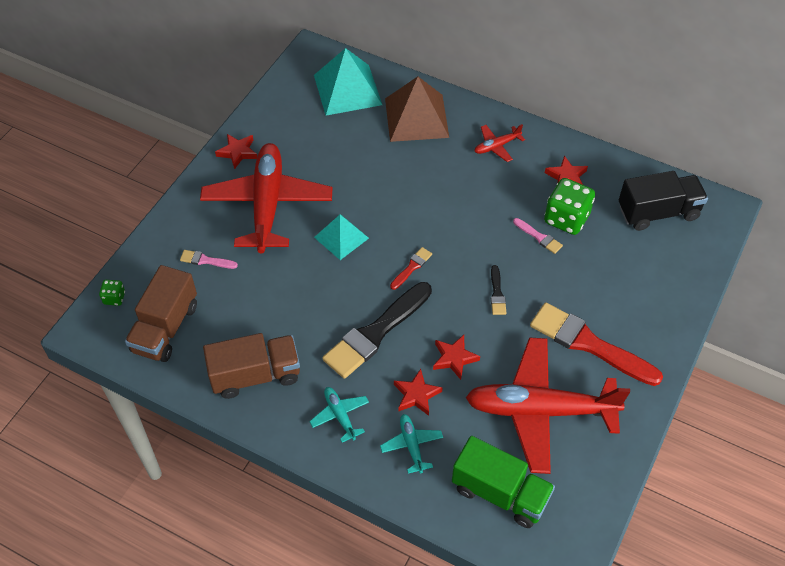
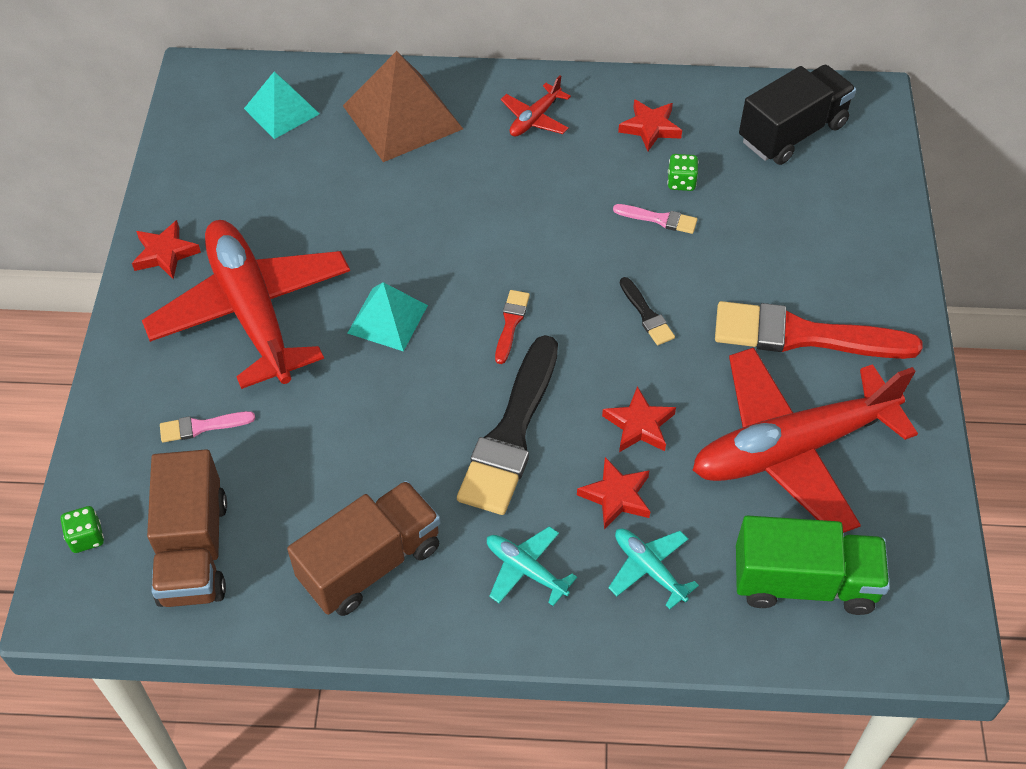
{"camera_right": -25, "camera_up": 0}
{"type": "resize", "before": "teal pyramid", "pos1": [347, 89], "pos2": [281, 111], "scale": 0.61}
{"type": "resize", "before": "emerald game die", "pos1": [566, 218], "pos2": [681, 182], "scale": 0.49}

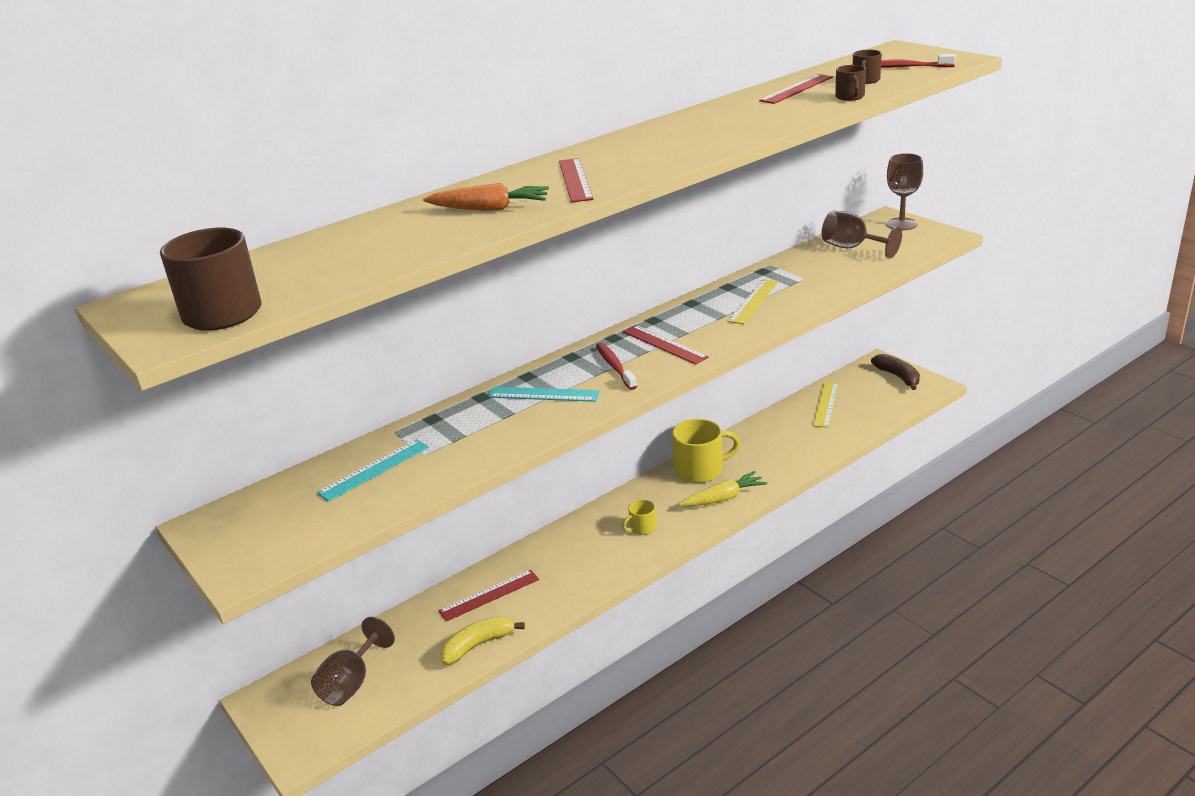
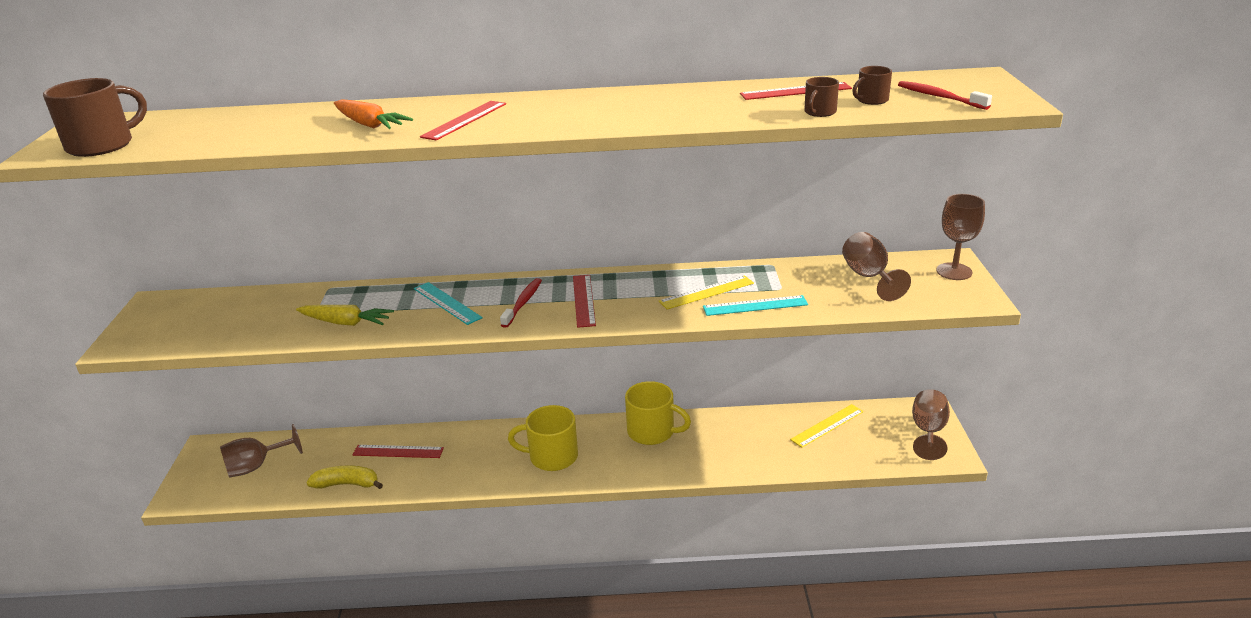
{"camera_right": 35, "camera_up": 0}
{"type": "move", "before": "bright yellow carrot", "pos1": [723, 498], "pos2": [346, 323]}
{"type": "resize", "before": "bright yellow coffee mug", "pos1": [642, 528], "pos2": [552, 457], "scale": 1.95}
{"type": "move", "before": "teal measuring stick", "pos1": [374, 469], "pos2": [755, 306]}
{"type": "replace", "before": "russet banana", "after": "russet chalice", "pos1": [898, 377], "pos2": [928, 431]}

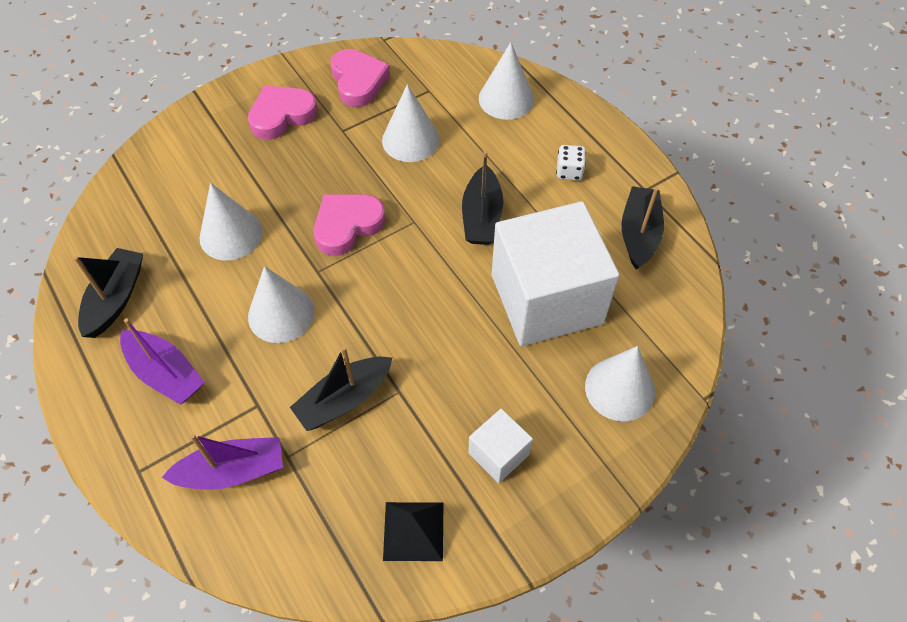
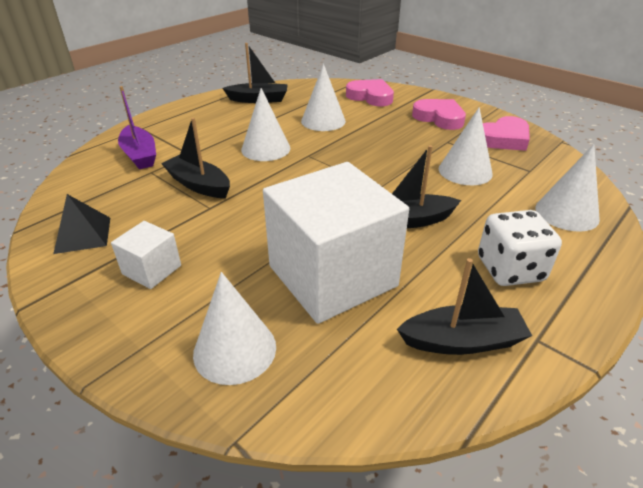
{"camera_right": 75, "camera_up": -20}
{"type": "move", "before": "rose-pink heart shape", "pos1": [347, 226], "pos2": [370, 97]}
{"type": "resize", "before": "pure white game die", "pos1": [569, 171], "pos2": [510, 269], "scale": 1.8}
{"type": "delete", "before": "royal purple sailboat", "pos1": [165, 373]}

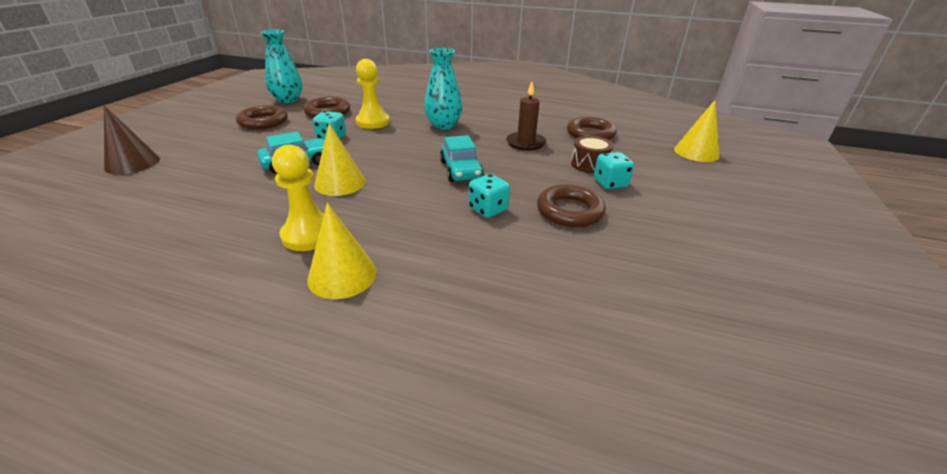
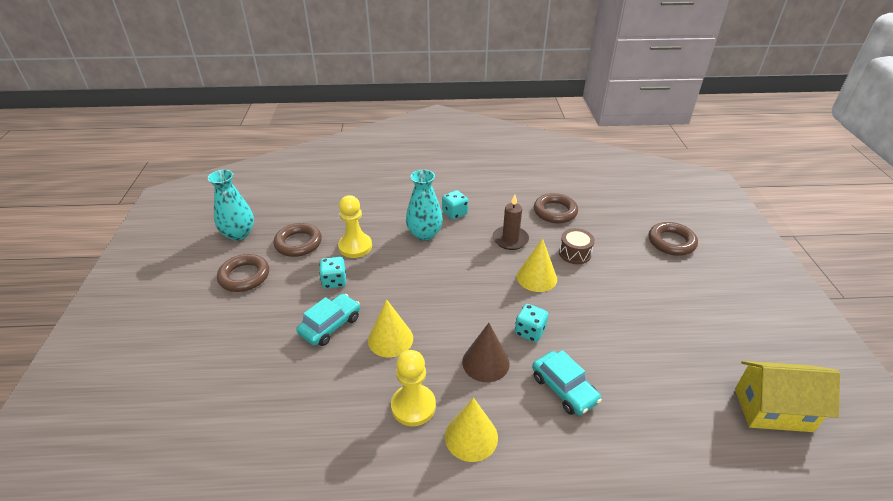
{"camera_right": -20, "camera_up": 5}
{"type": "move", "before": "teal game die", "pos1": [610, 183], "pos2": [455, 213]}
{"type": "move", "before": "russet solid cone", "pos1": [132, 163], "pos2": [485, 362]}
{"type": "move", "before": "bright yellow solid cone", "pos1": [696, 152], "pos2": [536, 277]}
{"type": "move", "before": "teal car", "pos1": [461, 170], "pos2": [564, 389]}
{"type": "move", "before": "russet torus", "pos1": [569, 211], "pos2": [671, 242]}
{"type": "insert", "after": "bright yellow house", "pos2": [772, 409]}

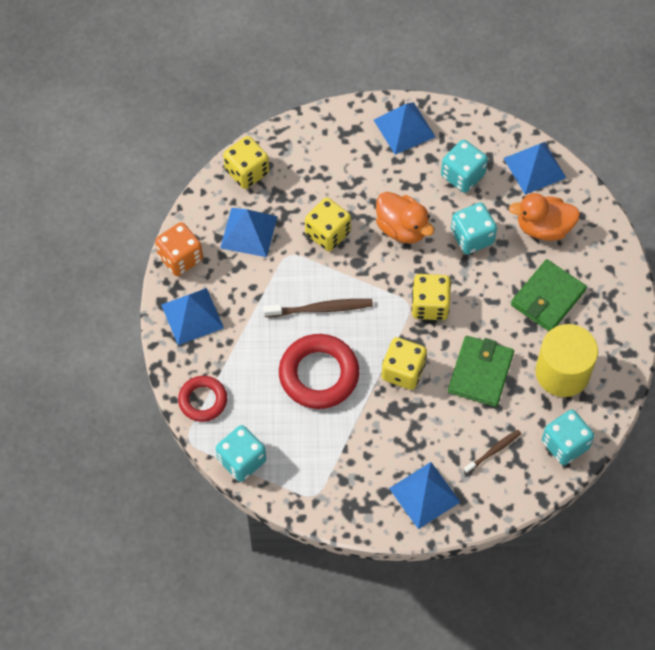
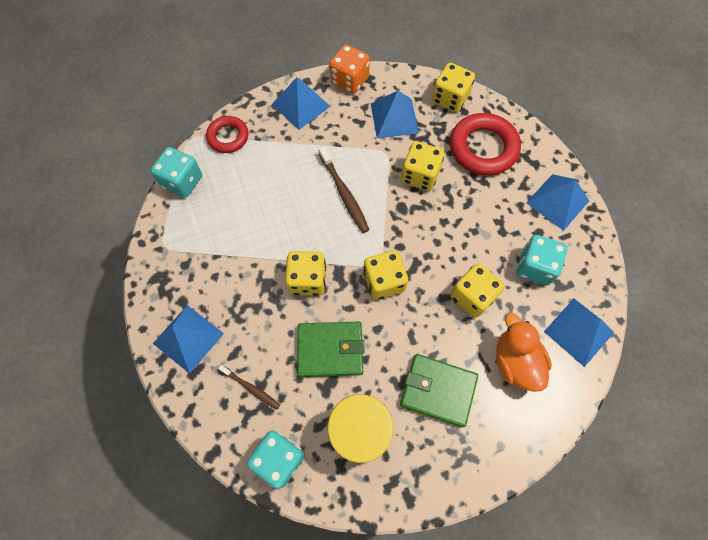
{"camera_right": 70, "camera_up": 5}
{"type": "move", "before": "crimson torus", "pos1": [319, 374], "pos2": [483, 148]}
{"type": "recolor", "before": "teal game die", "after": "bright yellow game die", "pos1": [472, 237], "pos2": [472, 296]}
{"type": "delete", "before": "orange rubber duck", "pos1": [402, 228]}

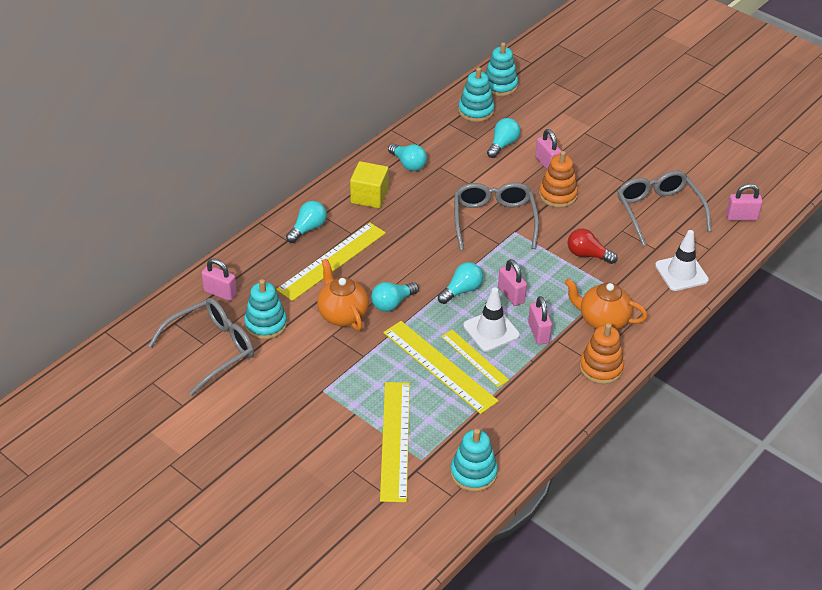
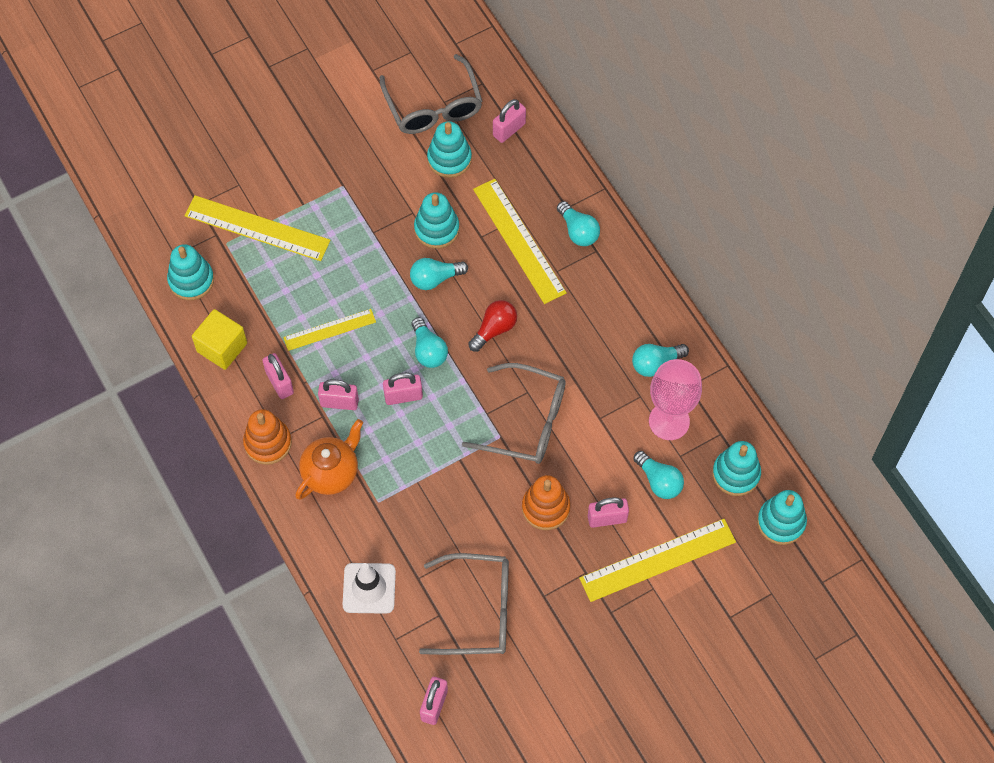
{"camera_right": 110, "camera_up": 20}
{"type": "move", "before": "bright yellow solid cube", "pos1": [369, 196], "pos2": [222, 347]}
{"type": "insert", "after": "rose-pink padlock", "pos2": [279, 382]}
{"type": "rotate", "before": "teal lightbulb", "pos1": [392, 303], "pos2": [435, 279], "turn": -90}
{"type": "replace", "before": "orange tea pot", "after": "teal ring stacker", "pos1": [342, 314], "pos2": [436, 229]}
{"type": "move", "before": "crimson lightbulb", "pos1": [587, 255], "pos2": [494, 329]}
{"type": "move", "before": "bright yellow measuring stick", "pos1": [439, 366], "pos2": [658, 560]}
{"type": "insert", "after": "rose-pink chalice", "pos2": [669, 421]}
{"type": "delete", "before": "pure white safety cone", "pos1": [491, 330]}

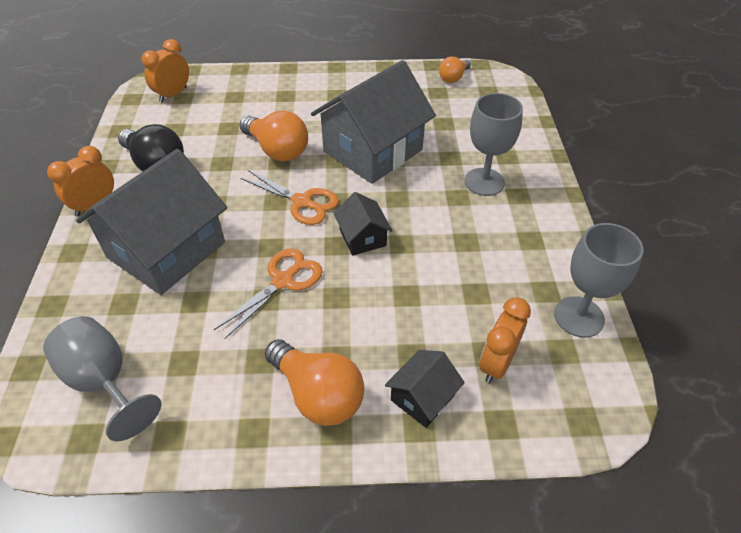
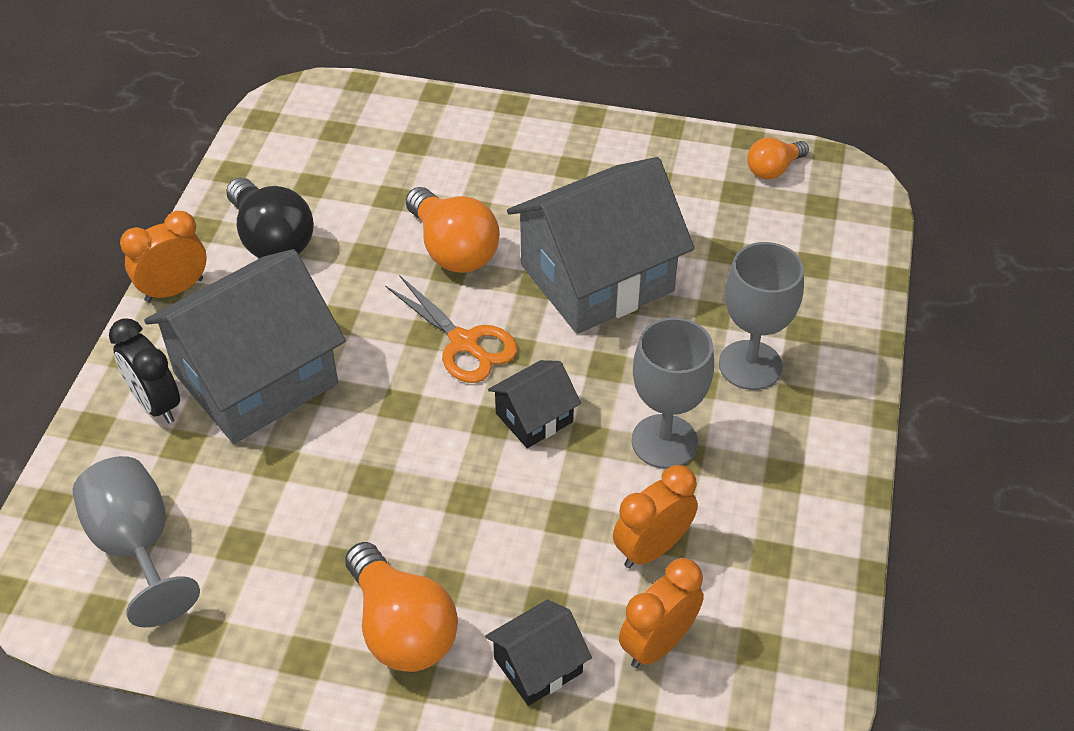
{"camera_right": 15, "camera_up": 0}
{"type": "insert", "after": "ebony clock", "pos2": [156, 404]}
{"type": "rotate", "before": "ebony house", "pos1": [362, 237], "pos2": [534, 417], "turn": 60}
{"type": "move", "before": "orange clock", "pos1": [173, 94], "pos2": [652, 549]}
{"type": "move", "before": "grey chalice", "pos1": [579, 317], "pos2": [664, 441]}
{"type": "delete", "before": "orange shears", "pos1": [283, 281]}

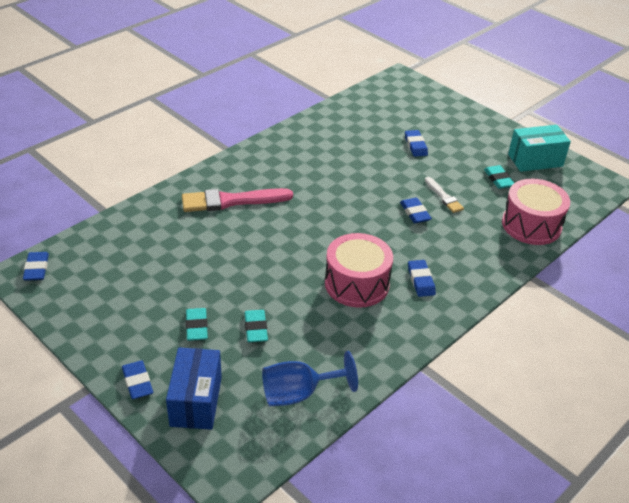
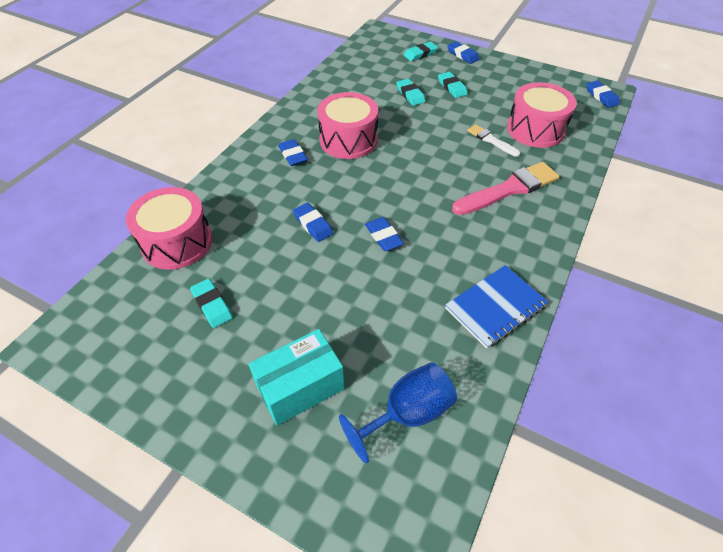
{"camera_right": 165, "camera_up": 10}
{"type": "move", "before": "teal package", "pos1": [535, 160], "pos2": [300, 387]}
{"type": "move", "before": "cobalt chalice", "pos1": [298, 394], "pos2": [407, 413]}
{"type": "move", "before": "cobalt eraser", "pos1": [415, 145], "pos2": [383, 236]}
{"type": "replace", "before": "cobalt package", "after": "teal eraser", "pos1": [196, 401], "pos2": [420, 54]}
{"type": "insert", "after": "cobalt notebook", "pos2": [495, 307]}
{"type": "move", "before": "pure white brush", "pos1": [444, 197], "pos2": [491, 140]}
{"type": "insert", "after": "rose-pink toy drum", "pos2": [535, 129]}

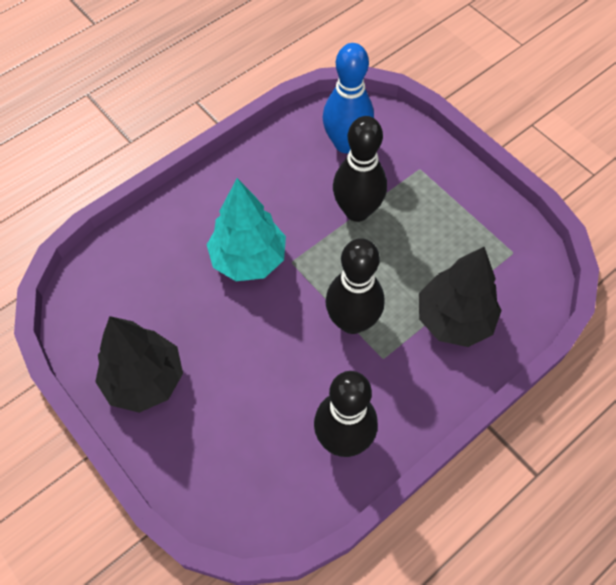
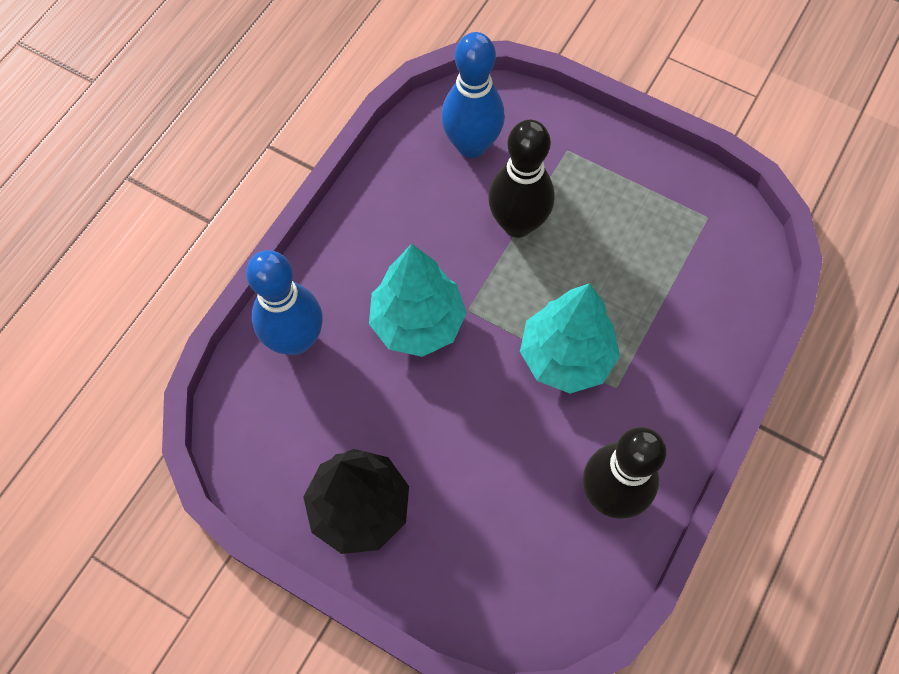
{"camera_right": -20, "camera_up": 5}
{"type": "insert", "after": "cobalt bowling pin", "pos2": [296, 339]}
{"type": "replace", "before": "ebony bowling pin", "after": "teal toy tree", "pos1": [352, 321], "pos2": [565, 357]}
{"type": "delete", "before": "ebony toy tree", "pos1": [454, 319]}

